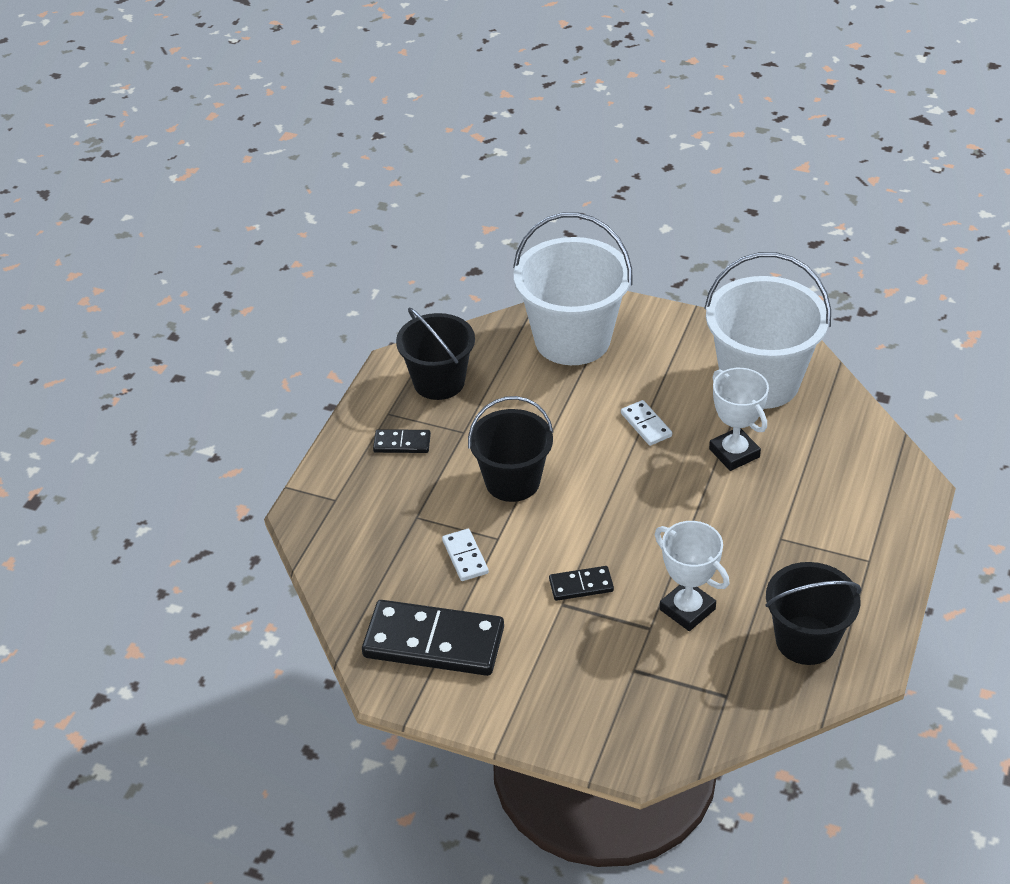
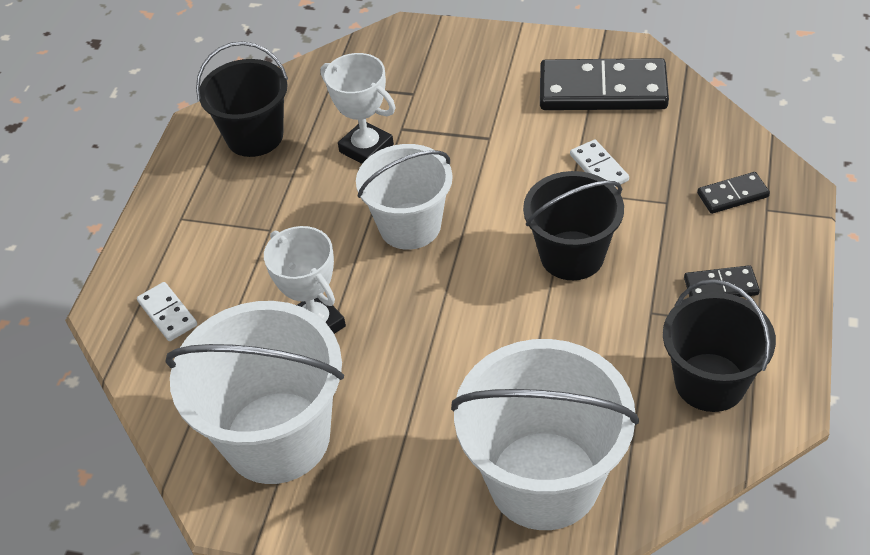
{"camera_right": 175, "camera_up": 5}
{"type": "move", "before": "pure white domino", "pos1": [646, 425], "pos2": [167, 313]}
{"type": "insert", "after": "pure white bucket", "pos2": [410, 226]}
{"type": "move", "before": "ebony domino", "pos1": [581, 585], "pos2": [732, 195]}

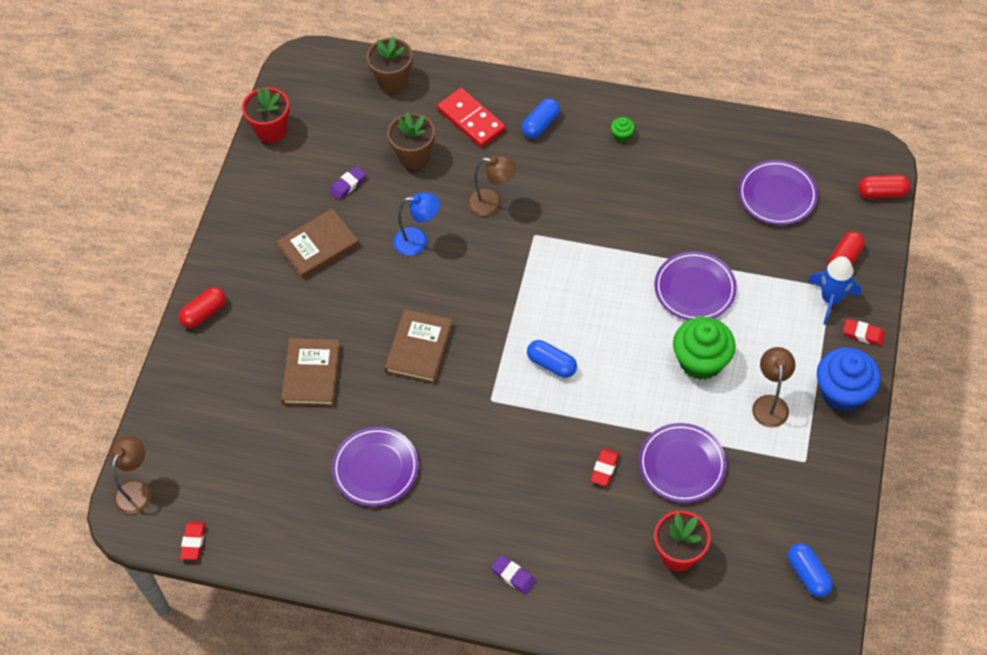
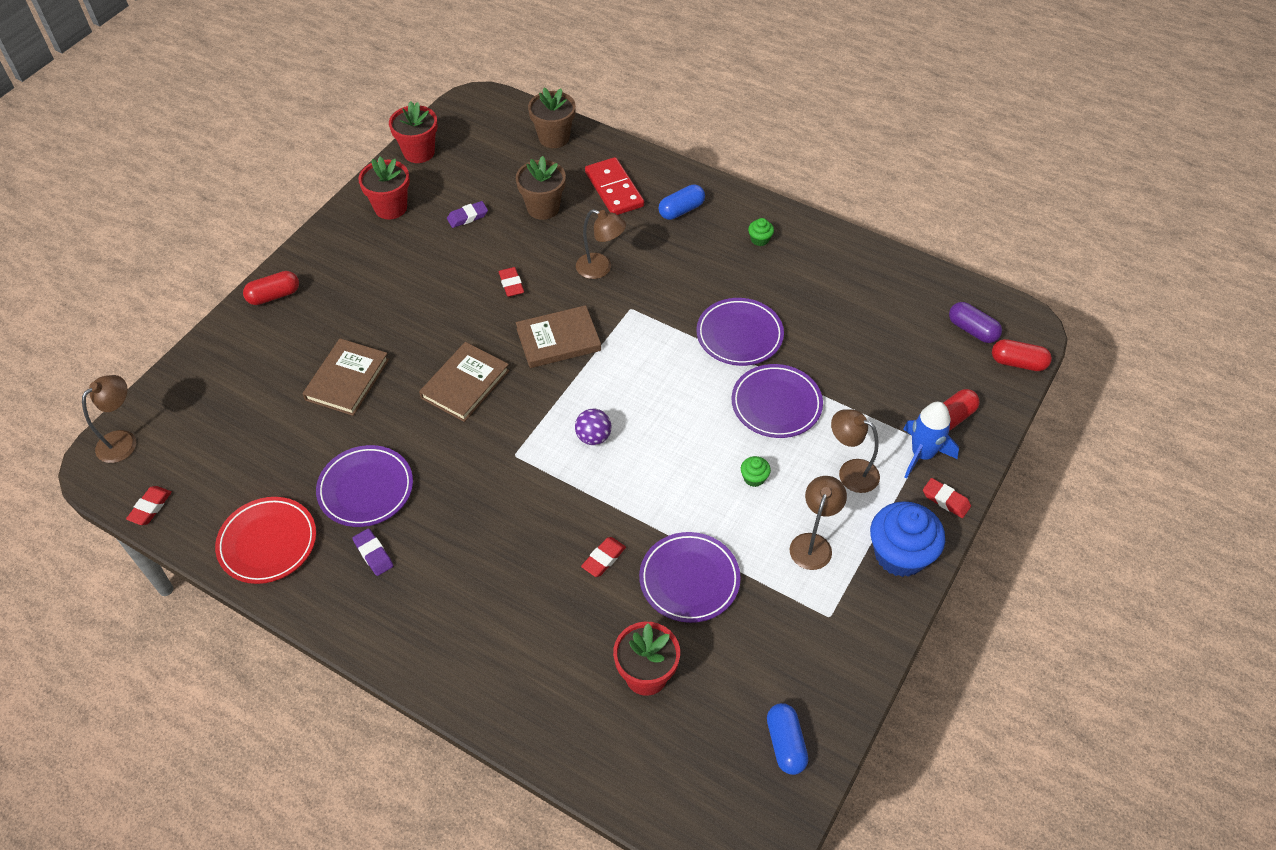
{"camera_right": 15, "camera_up": -5}
{"type": "insert", "after": "crimson dinner plate", "pos2": [268, 543]}
{"type": "move", "before": "royal purple eraser", "pos1": [513, 576], "pos2": [373, 554]}
{"type": "insert", "after": "crimson flower pot", "pos2": [390, 208]}
{"type": "replace", "before": "cobalt desk lamp", "after": "crimson eraser", "pos1": [418, 241], "pos2": [511, 284]}
{"type": "move", "before": "russet hardcover", "pos1": [318, 246], "pos2": [558, 340]}
{"type": "replace", "before": "cobalt pill", "after": "royal purple sphere", "pos1": [551, 364], "pos2": [593, 437]}
{"type": "move", "before": "royal purple dinner plate", "pos1": [777, 195], "pos2": [739, 335]}
{"type": "resize", "before": "emerald muffin", "pos1": [701, 361], "pos2": [754, 478], "scale": 0.43}
{"type": "insert", "after": "russet desk lamp", "pos2": [850, 472]}
{"type": "insert", "after": "royal purple pill", "pos2": [972, 330]}

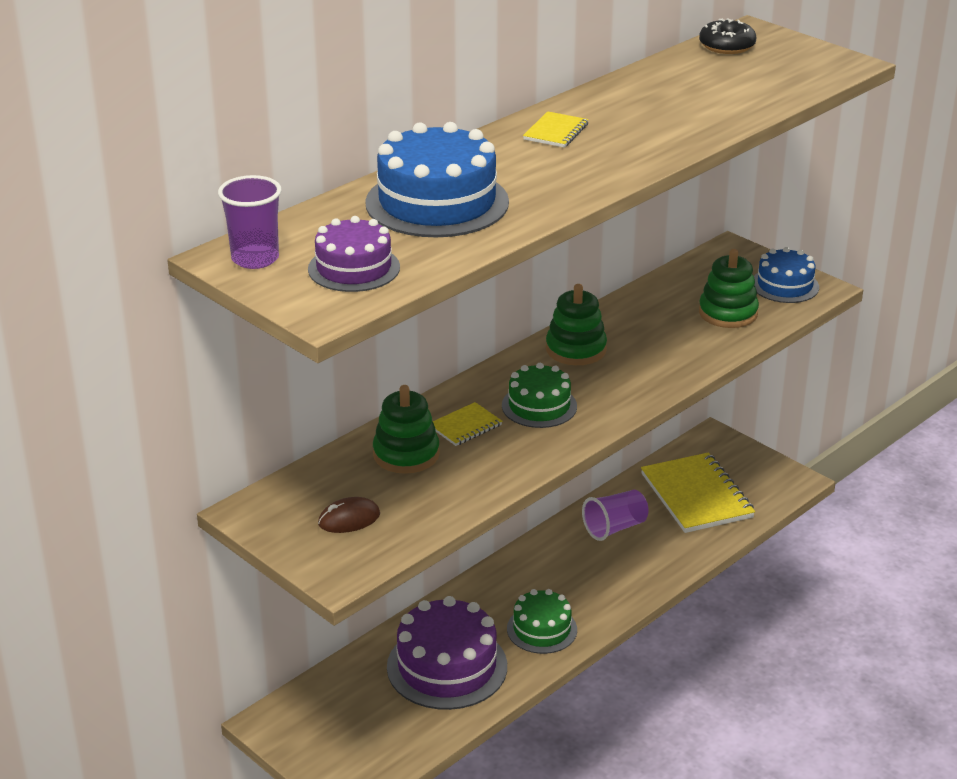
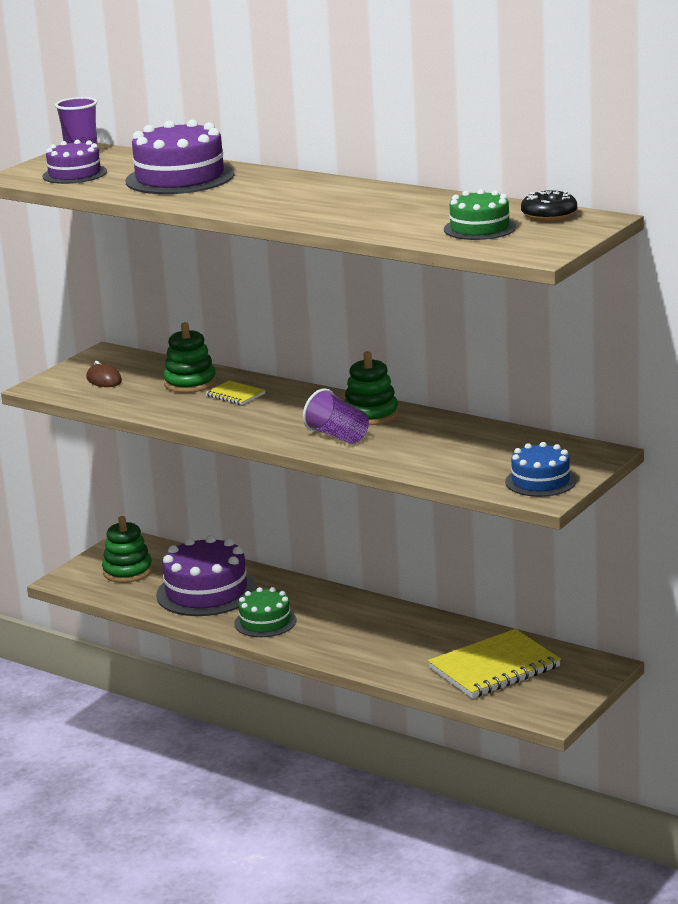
{"camera_right": 80, "camera_up": -10}
{"type": "move", "before": "emerald ring stacker", "pos1": [728, 313], "pos2": [127, 571]}
{"type": "recolor", "before": "cobalt gateau", "after": "royal purple gateau", "pos1": [437, 202], "pos2": [180, 178]}
{"type": "move", "before": "royal purple cup", "pos1": [615, 528], "pos2": [338, 436]}
{"type": "move", "before": "emerald gateau", "pos1": [539, 406], "pos2": [479, 228]}
{"type": "delete", "before": "bright yellow notebook", "pos1": [556, 132]}

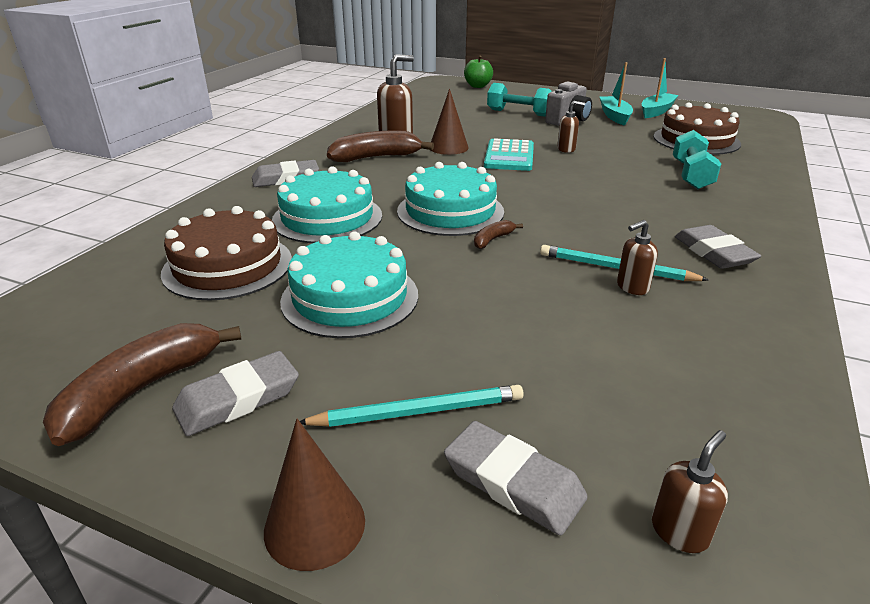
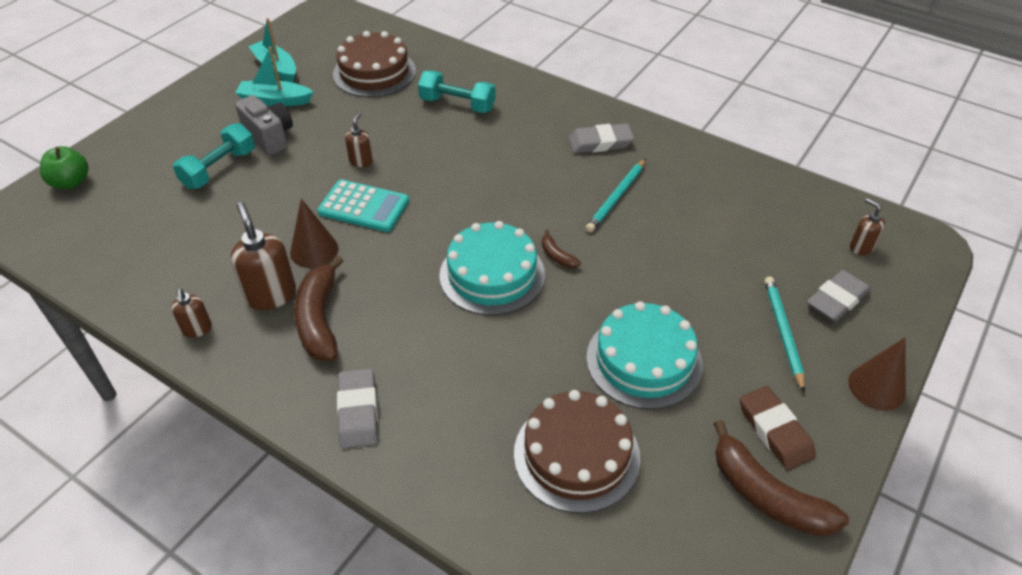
{"camera_right": -80, "camera_up": 15}
{"type": "move", "before": "russet soap pump", "pos1": [632, 287], "pos2": [197, 329]}
{"type": "recolor", "before": "grey eraser", "after": "russet eraser", "pos1": [238, 399], "pos2": [775, 431]}
{"type": "delete", "before": "teal gateau", "pos1": [327, 218]}

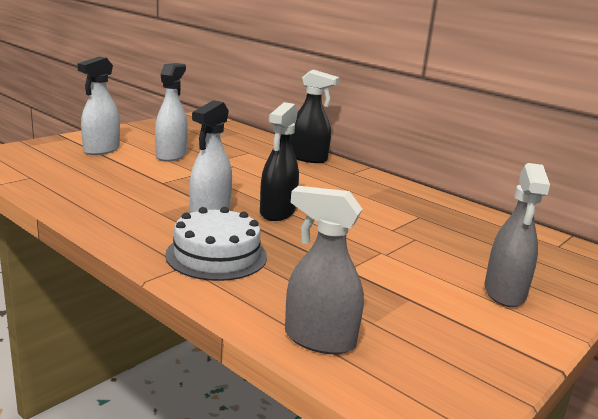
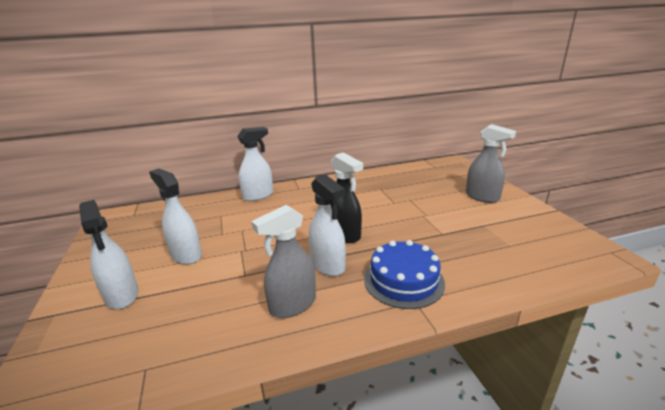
{"camera_right": -55, "camera_up": 5}
{"type": "recolor", "before": "ebony spray bottle", "after": "pure white spray bottle", "pos1": [308, 158], "pos2": [258, 196]}
{"type": "move", "before": "grey spray bottle", "pos1": [319, 339], "pos2": [292, 305]}
{"type": "recolor", "before": "pure white gateau", "after": "cobalt gateau", "pos1": [216, 255], "pos2": [403, 280]}

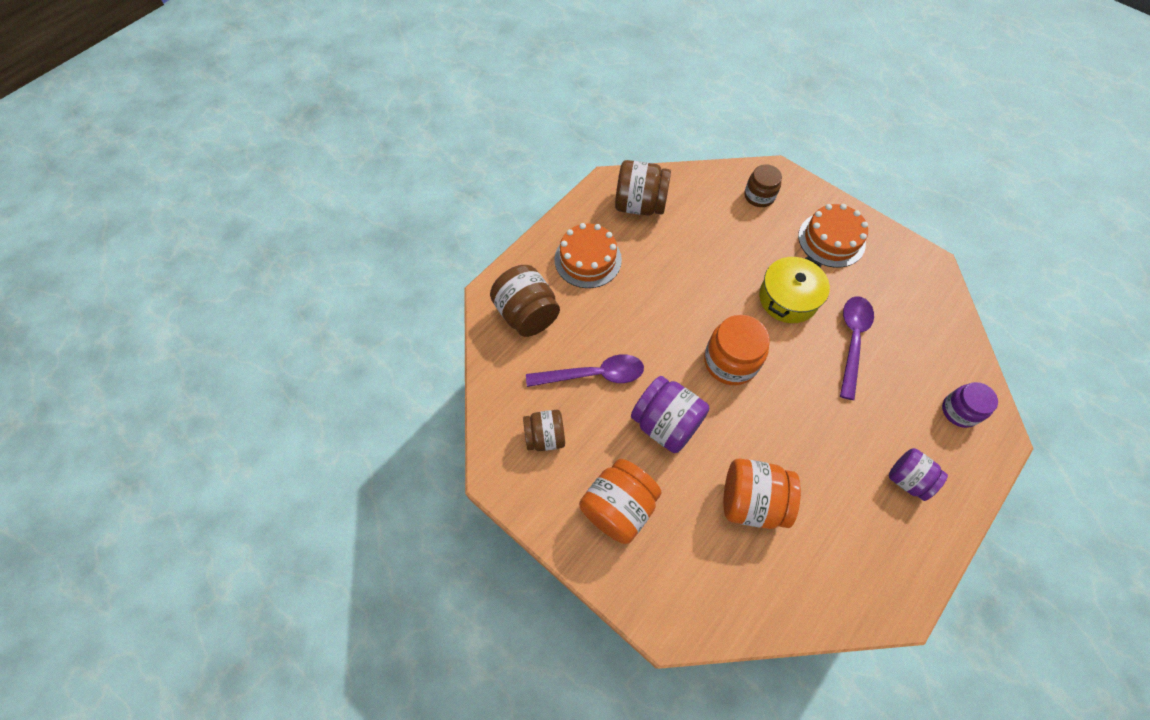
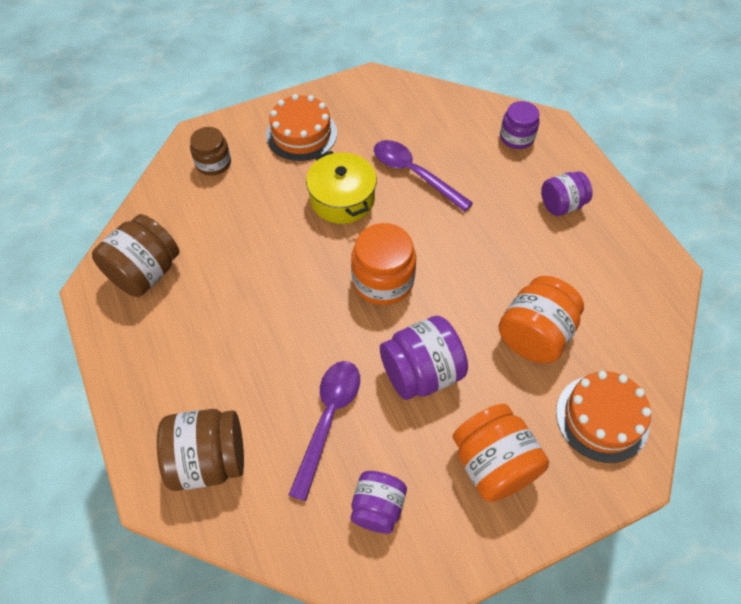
{"camera_right": -65, "camera_up": -5}
{"type": "recolor", "before": "russet jar", "after": "royal purple jar", "pos1": [545, 437], "pos2": [377, 508]}
{"type": "move", "before": "orange gateau", "pos1": [588, 259], "pos2": [602, 418]}

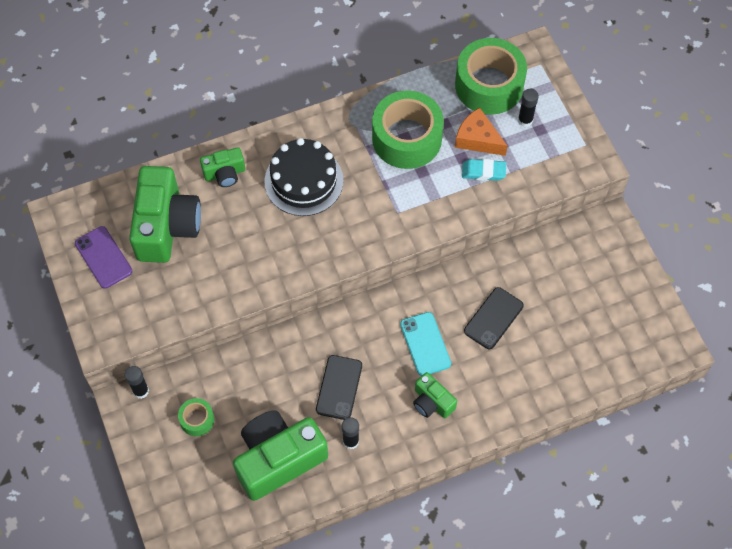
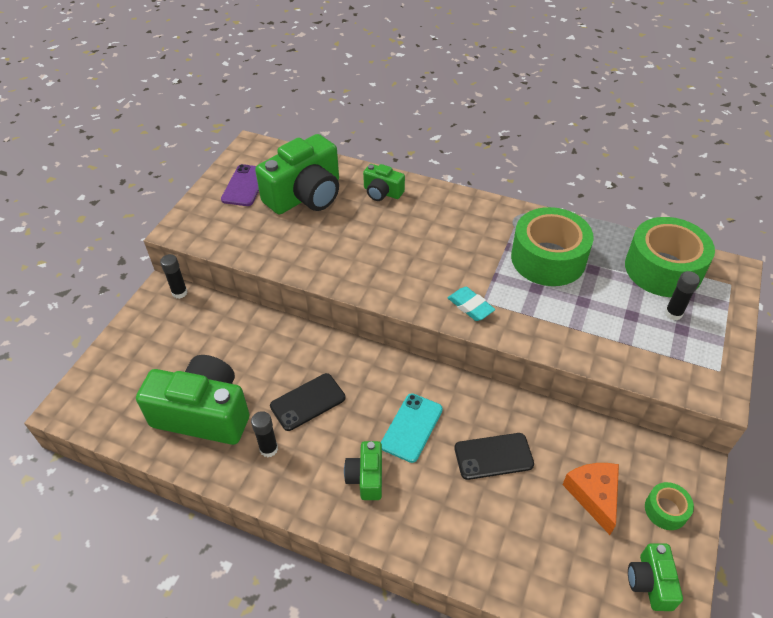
{"camera_right": 45, "camera_up": -15}
{"type": "move", "before": "teal eraser", "pos1": [483, 172], "pos2": [470, 306]}
{"type": "move", "before": "orange piece of cheese", "pos1": [477, 139], "pos2": [593, 495]}
{"type": "insert", "after": "emerald photo camera", "pos2": [650, 582]}
{"type": "move", "before": "emerald tape", "pos1": [197, 420], "pos2": [665, 510]}
{"type": "delete", "before": "ebony gateau", "pos1": [303, 181]}

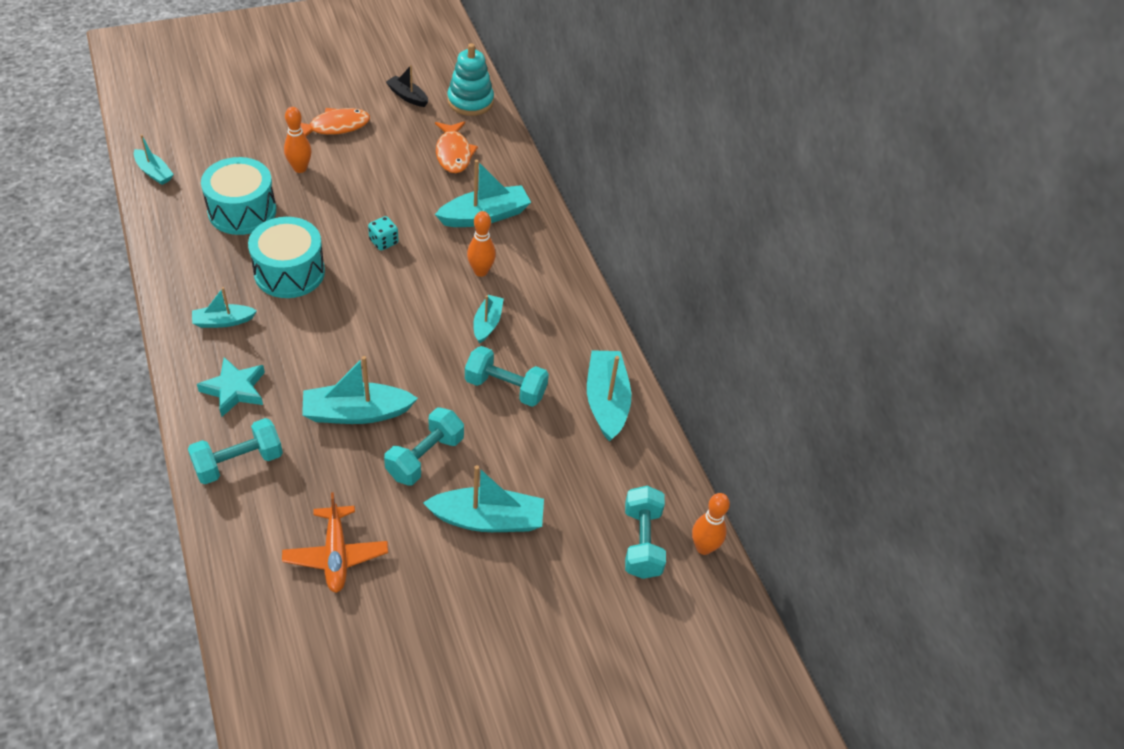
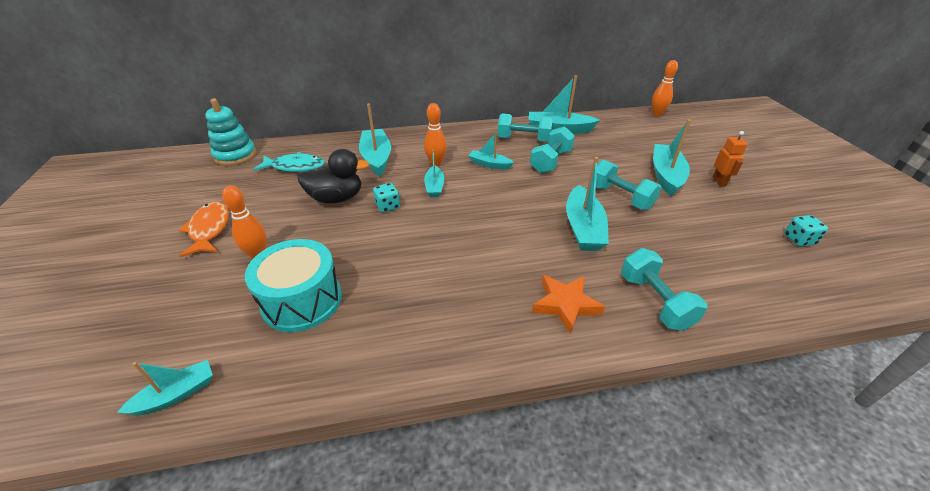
{"camera_right": -75, "camera_up": -10}
{"type": "recolor", "before": "orange fish figure", "after": "teal fish figure", "pos1": [453, 153], "pos2": [295, 167]}
{"type": "insert", "after": "ebony rubber duck", "pos2": [336, 198]}
{"type": "move", "before": "teal sailboat", "pos1": [223, 321], "pos2": [434, 187]}
{"type": "move", "before": "teal dumbbell", "pos1": [642, 542], "pos2": [523, 139]}
{"type": "recolor", "before": "teal star shape", "after": "orange star shape", "pos1": [234, 389], "pos2": [565, 305]}
{"type": "insert", "after": "orange robot figure", "pos2": [719, 181]}
{"type": "insert", "after": "teal game die", "pos2": [799, 240]}
{"type": "delete", "before": "teal toy drum", "pos1": [289, 272]}
{"type": "delete", "before": "orange plane", "pos1": [336, 555]}
{"type": "delete", "before": "ebony sailboat", "pos1": [407, 96]}

